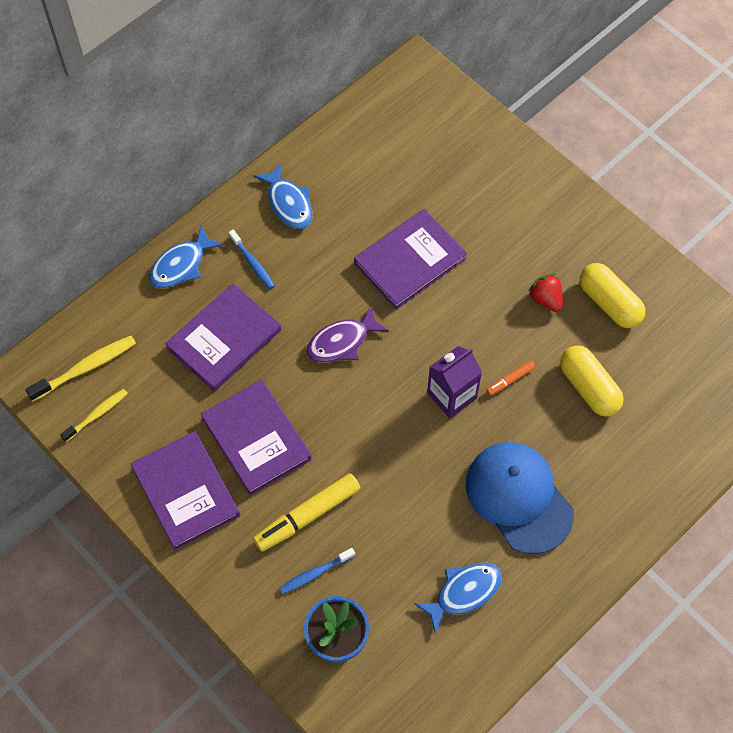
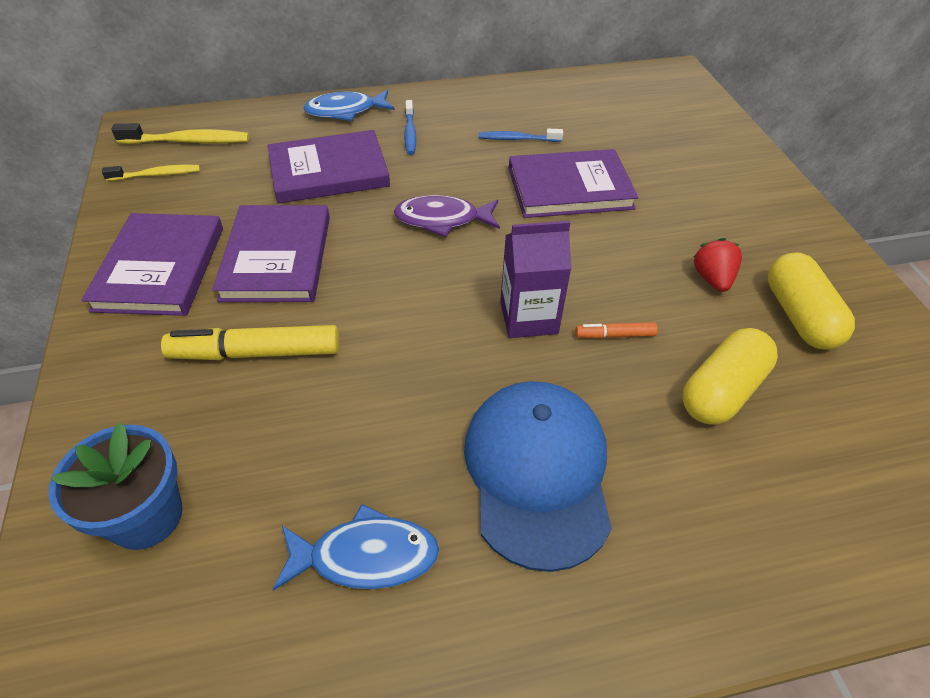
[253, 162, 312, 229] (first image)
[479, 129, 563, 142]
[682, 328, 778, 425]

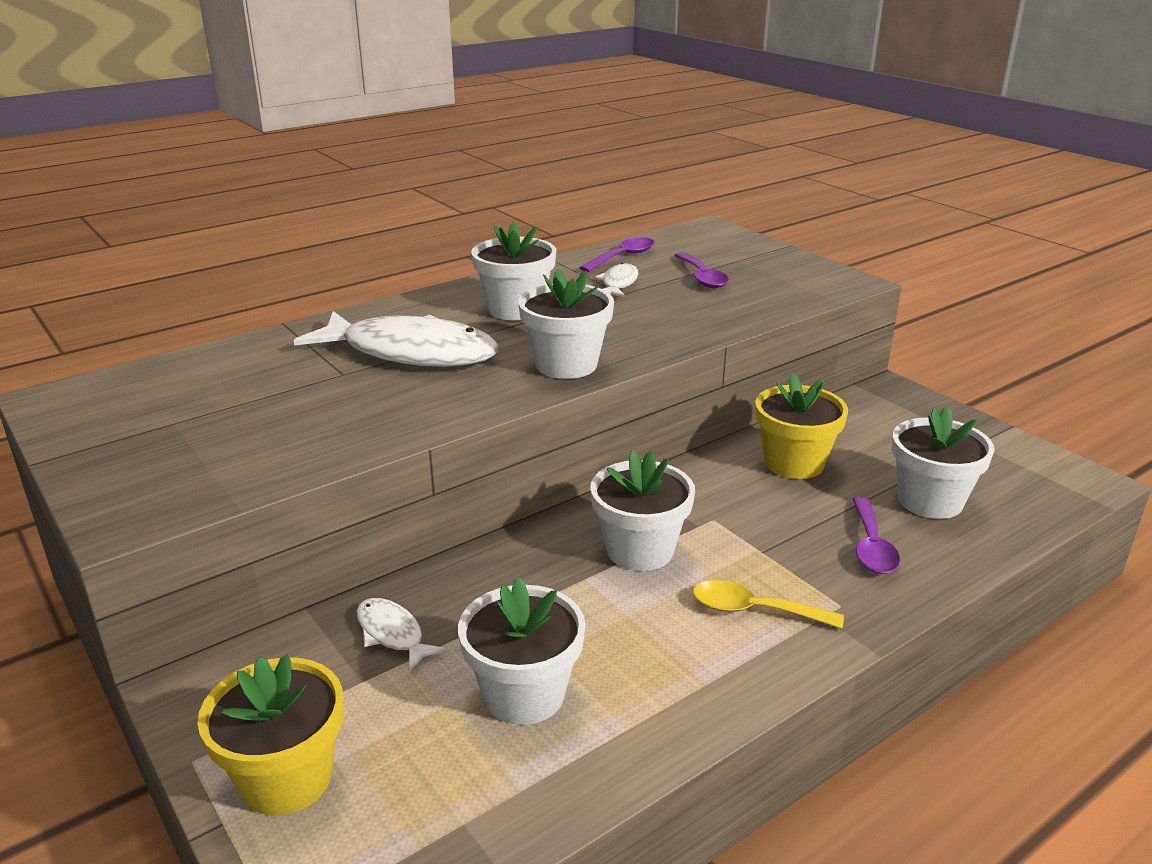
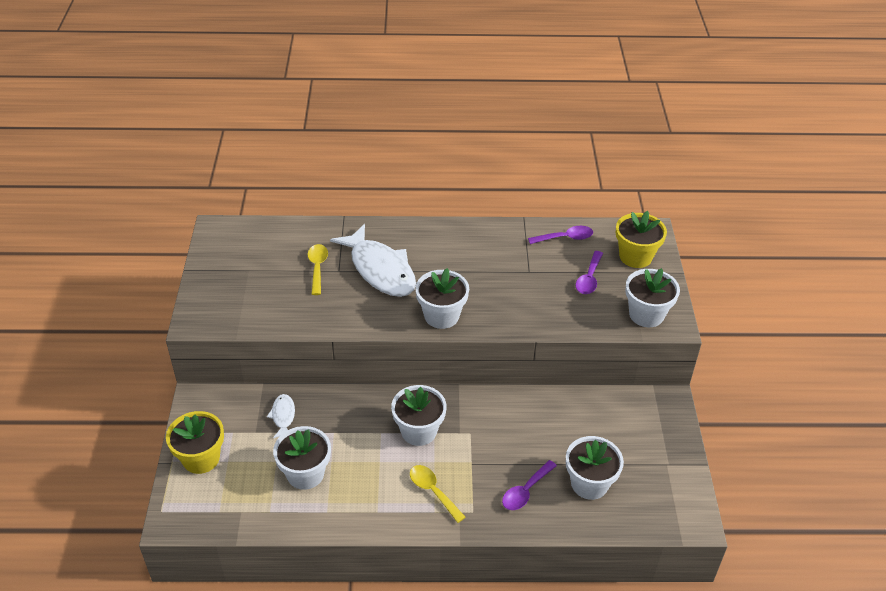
[625, 268, 680, 327]
[595, 263, 638, 297] (first image)
[616, 211, 667, 268]
[308, 244, 328, 295]

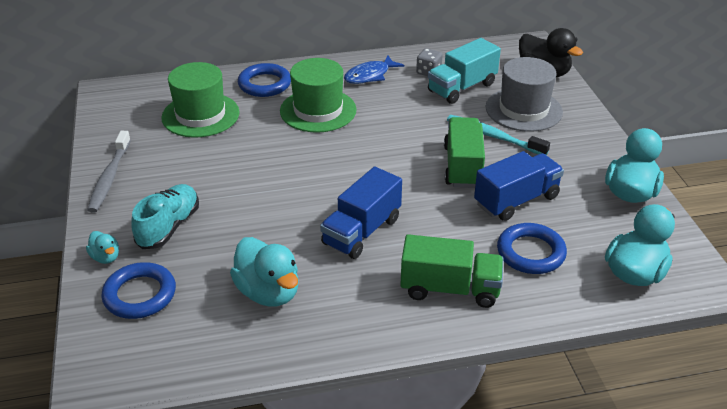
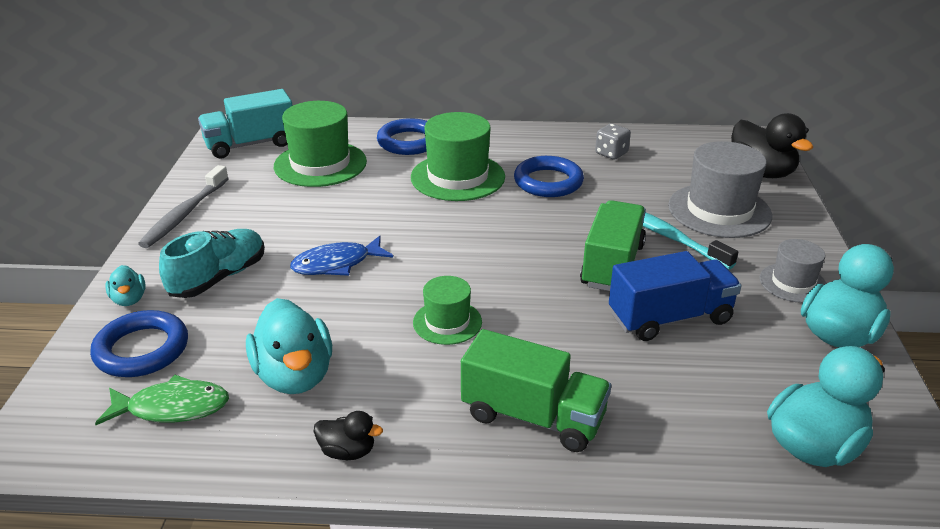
[413, 276, 482, 345]
[290, 236, 393, 276]
[198, 89, 293, 158]
[514, 156, 584, 197]
[95, 375, 229, 425]
[314, 411, 383, 460]
[759, 239, 827, 303]

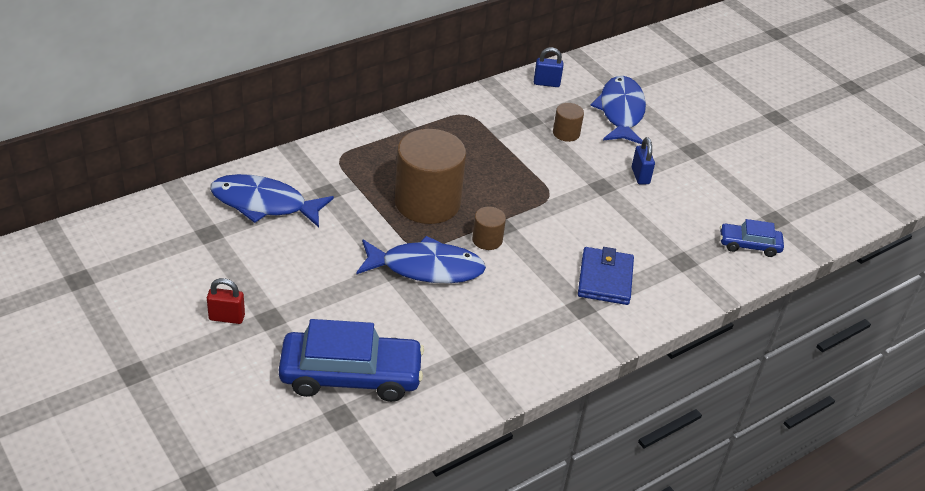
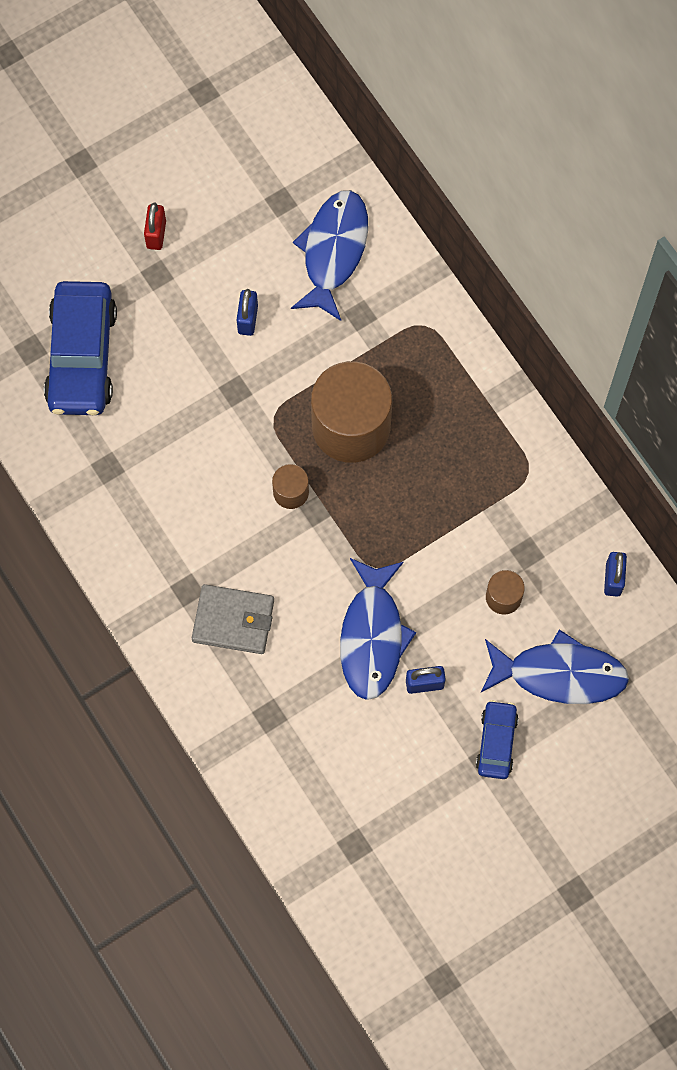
[340, 558, 416, 700]
[192, 584, 274, 654]
[476, 700, 519, 779]
[237, 289, 258, 336]

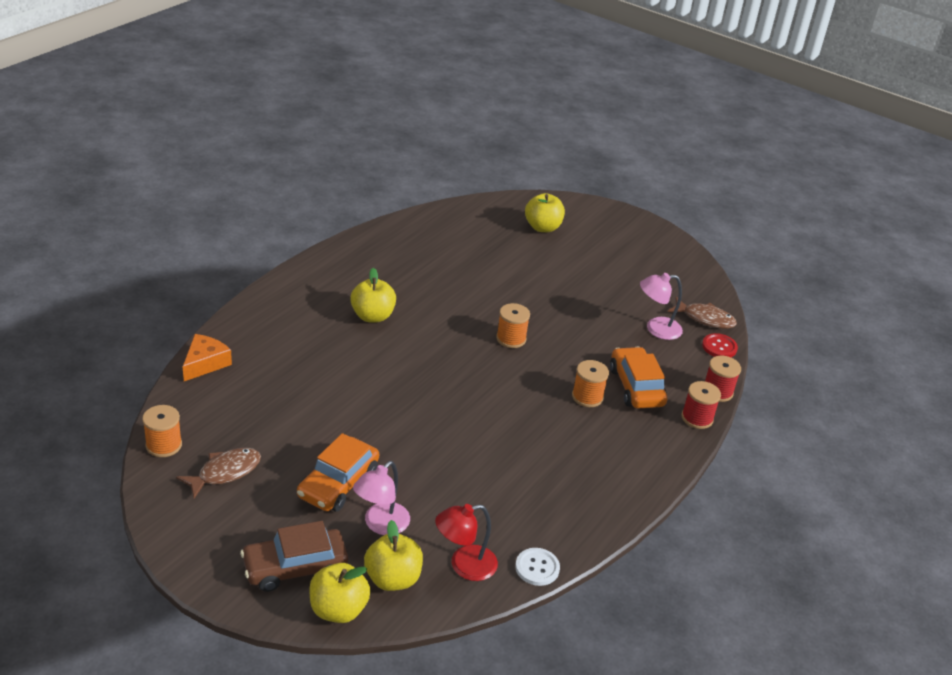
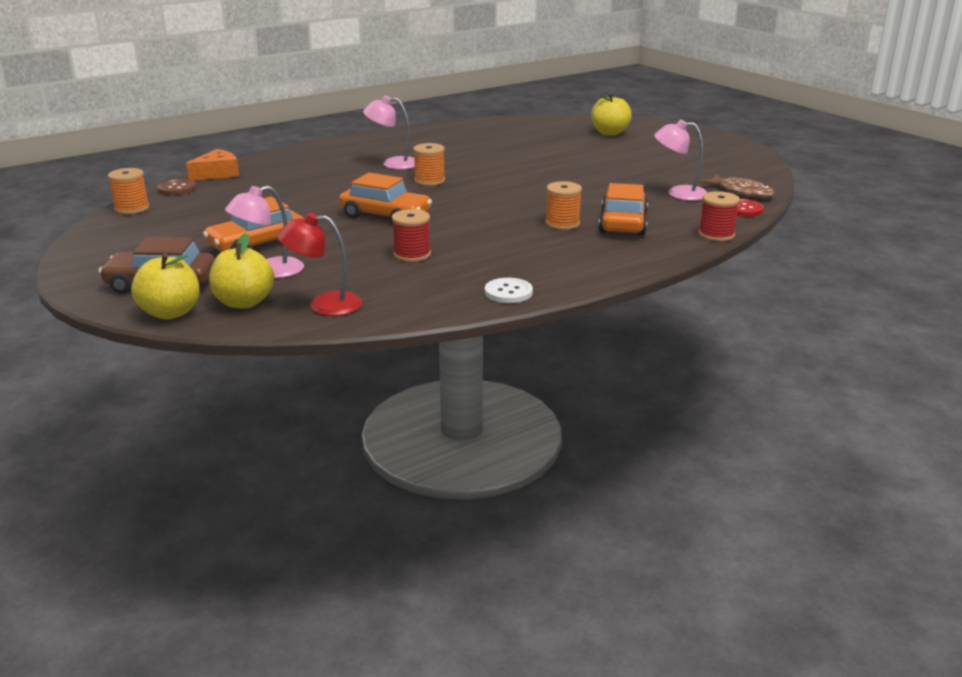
[176, 448, 261, 498] (first image)
[363, 96, 415, 170]
[413, 143, 445, 186]
[485, 278, 533, 303]
[392, 209, 431, 262]
[157, 179, 196, 195]
[339, 173, 432, 223]

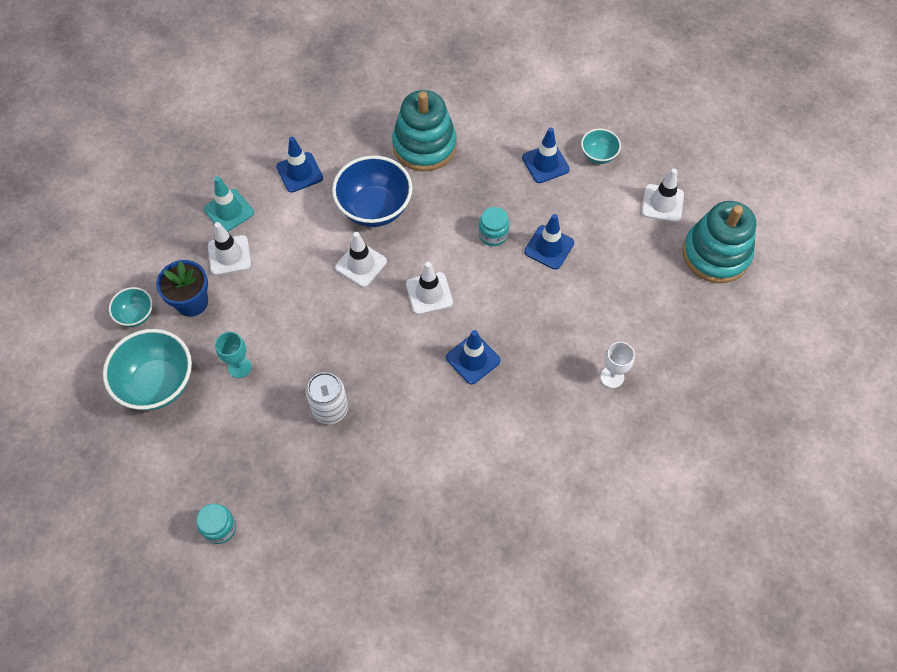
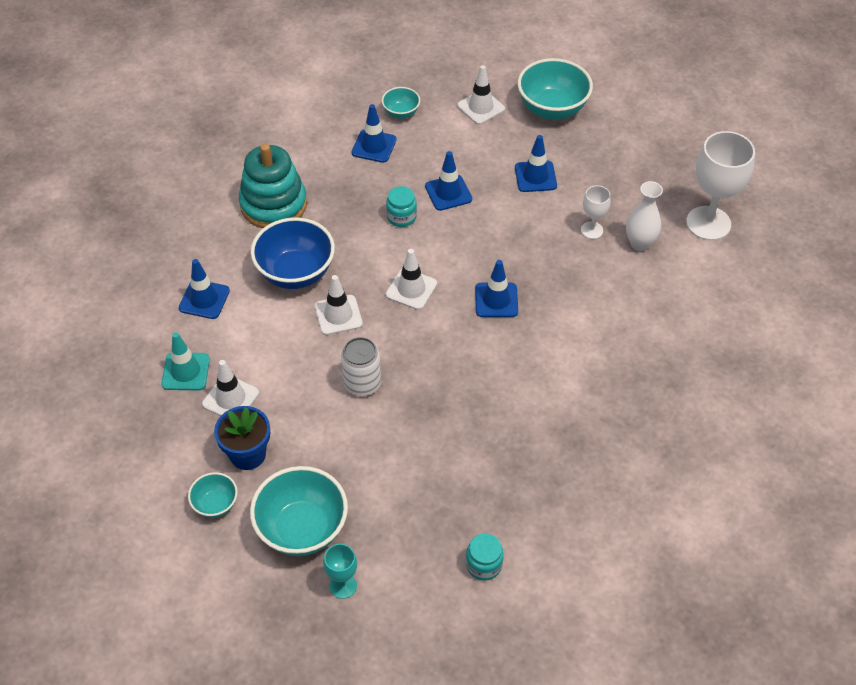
[323, 544, 357, 599]
[341, 337, 381, 396]
[517, 58, 593, 120]
[515, 135, 557, 192]
[626, 181, 663, 251]
[686, 131, 755, 240]

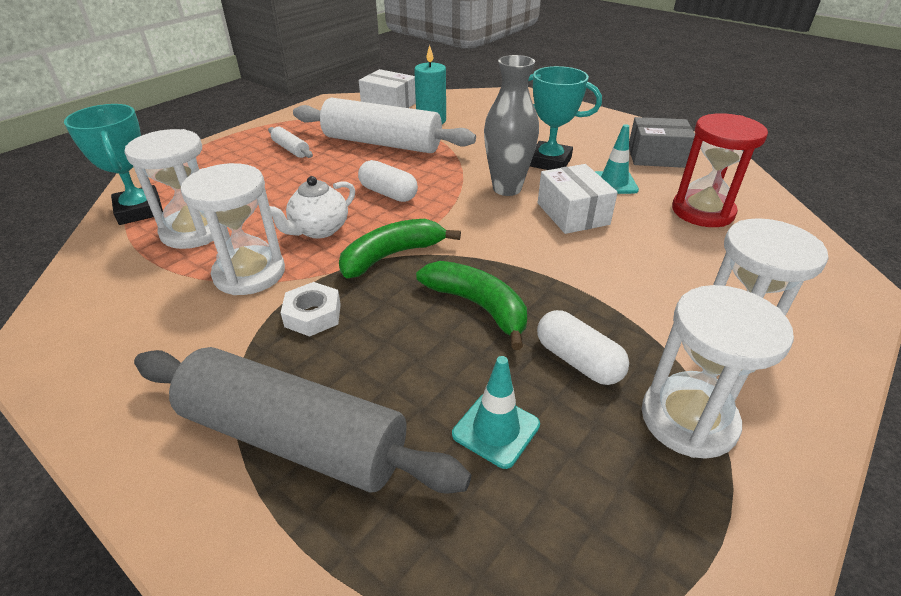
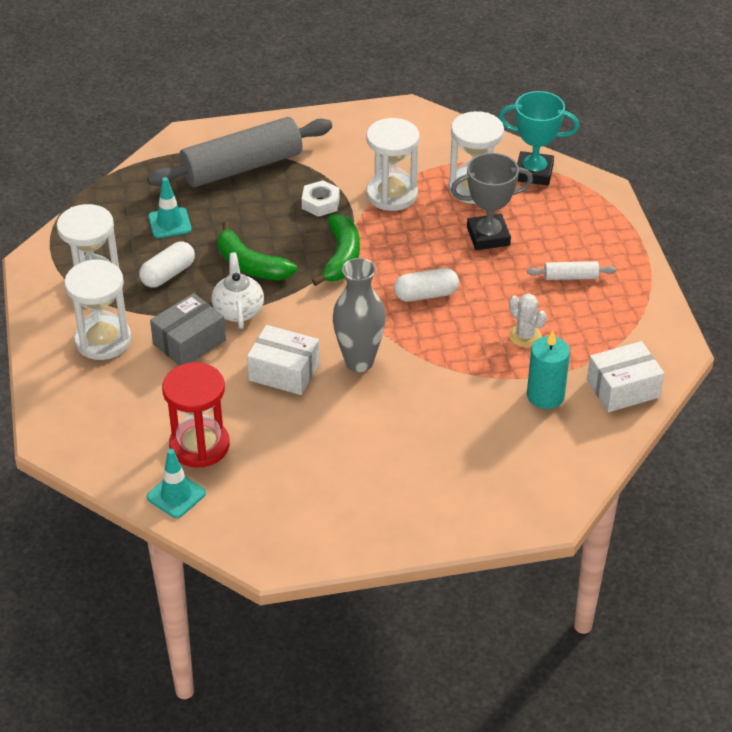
[211, 252, 264, 329]
[509, 294, 547, 347]
[218, 221, 297, 280]
[528, 66, 602, 170] (first image)
[139, 242, 195, 288]
[147, 449, 206, 518]
[150, 293, 226, 366]
[451, 153, 533, 250]

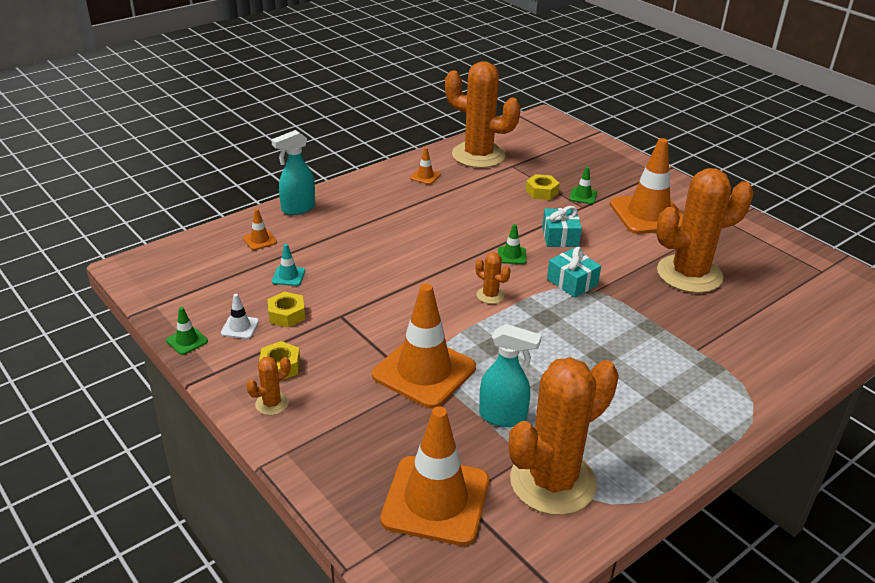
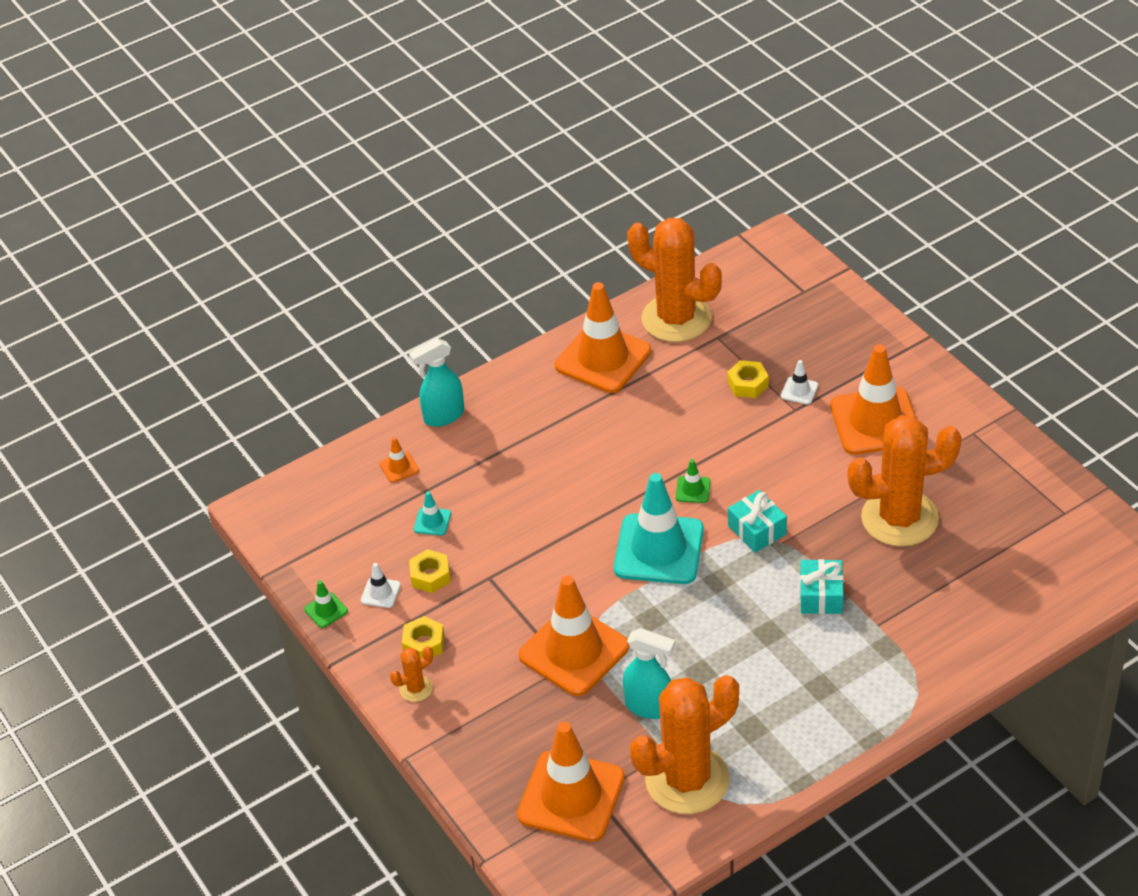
[555, 282, 651, 393]
[614, 473, 704, 584]
[800, 559, 844, 614]
[781, 360, 818, 405]

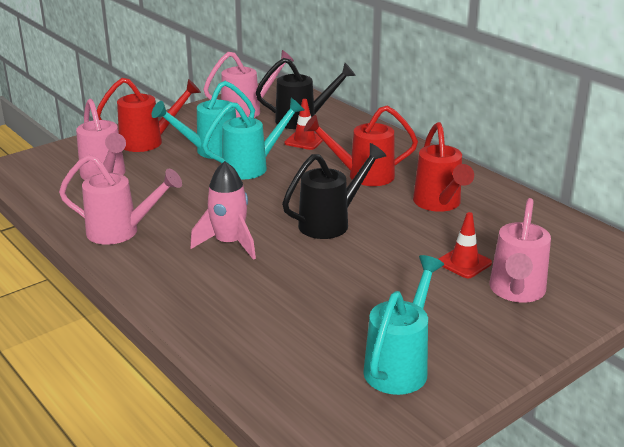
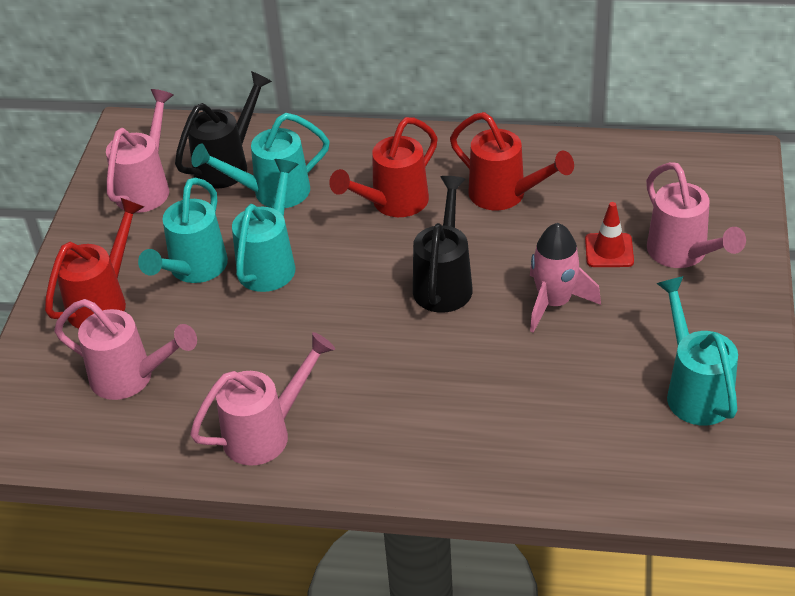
[530, 223, 601, 333]
[191, 113, 330, 208]

